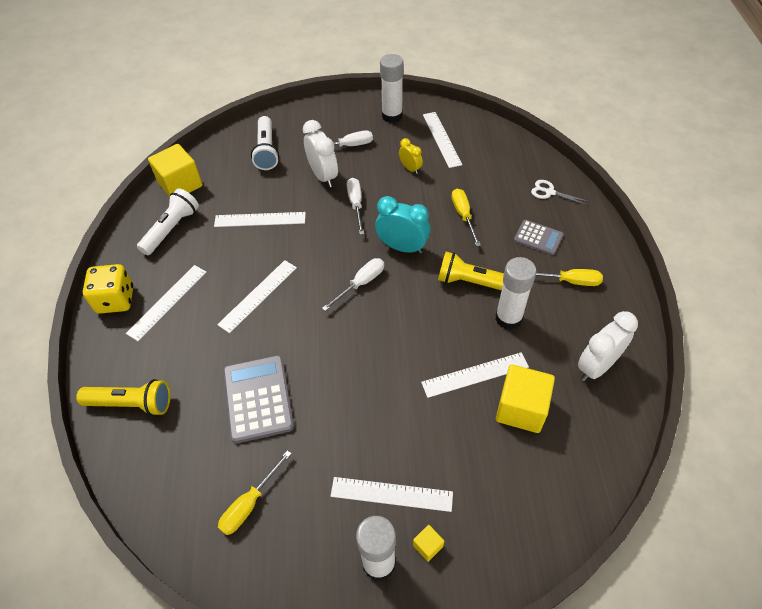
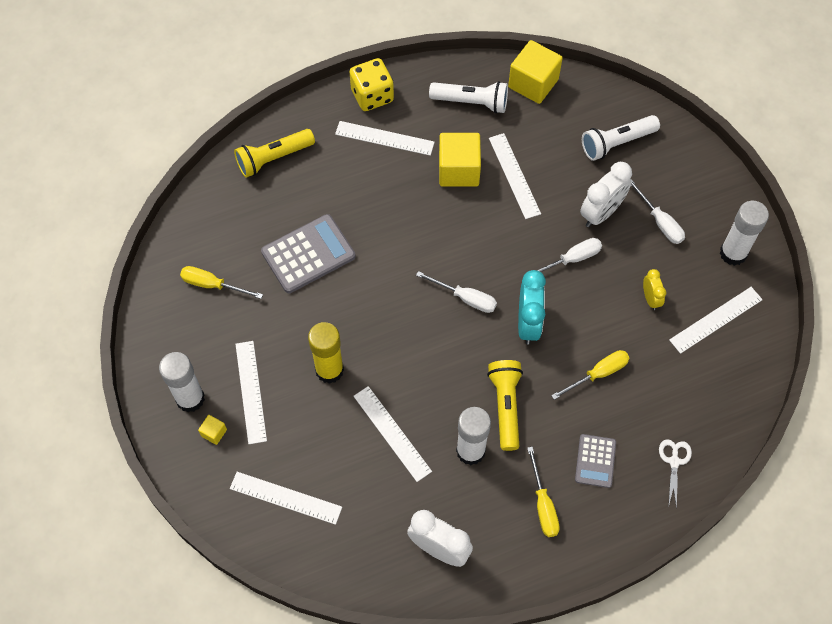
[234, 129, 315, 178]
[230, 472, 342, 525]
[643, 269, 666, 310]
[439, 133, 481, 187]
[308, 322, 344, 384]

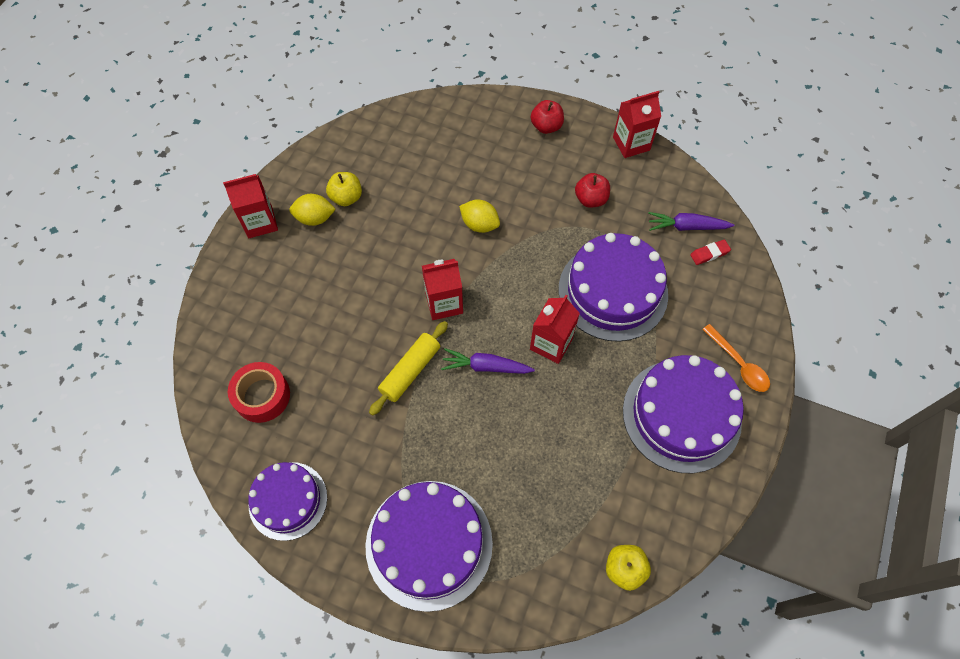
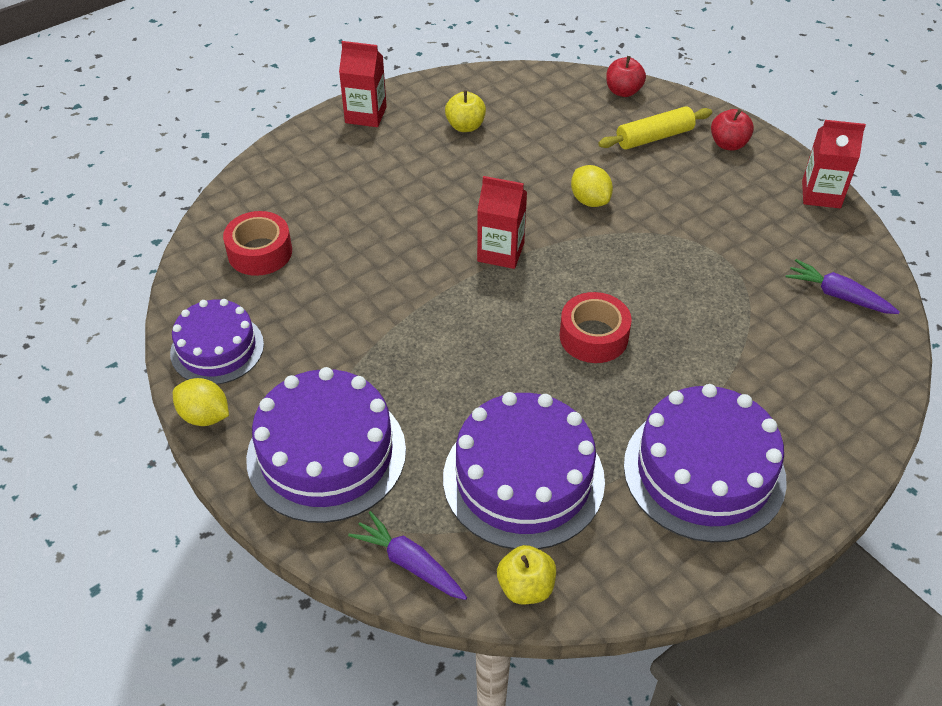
[173, 378, 229, 426]
[598, 106, 712, 149]
[348, 511, 467, 600]
[559, 292, 632, 363]
[443, 392, 605, 549]
[606, 56, 646, 97]
[690, 239, 731, 265] (first image)
[702, 324, 770, 392] (first image)

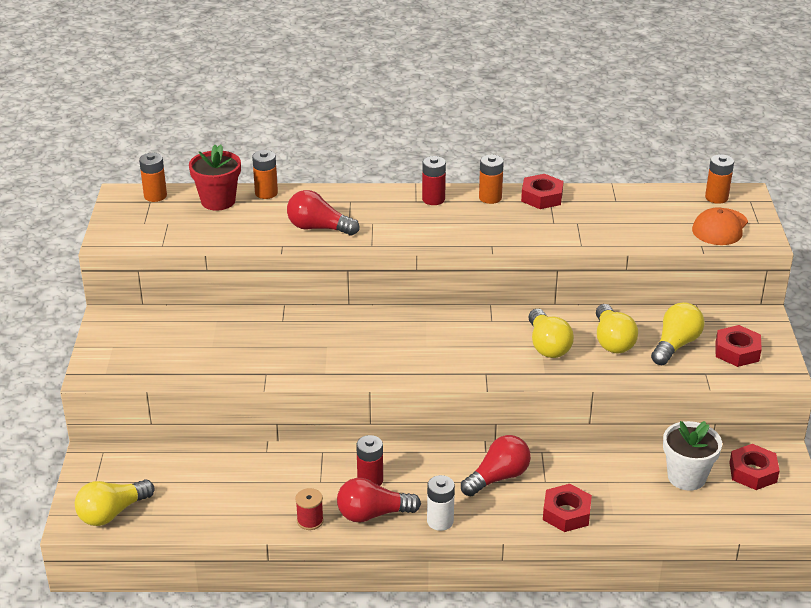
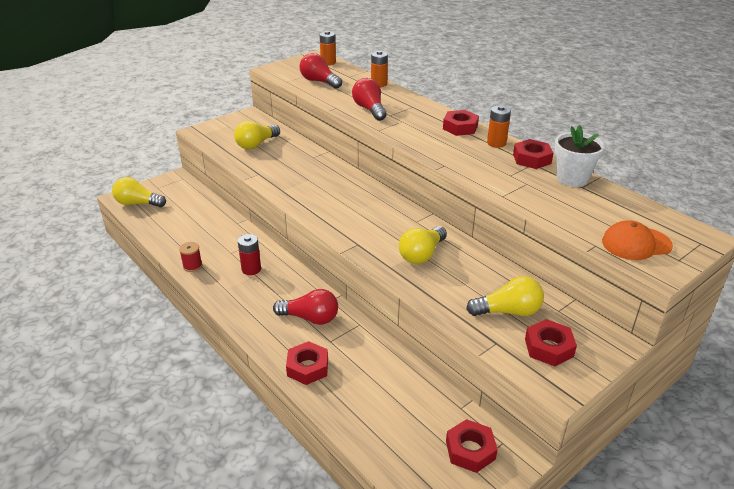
[189, 145, 241, 210] (first image)
[300, 53, 342, 89]
[443, 110, 479, 136]
[427, 475, 455, 531] (first image)
[234, 121, 280, 149]
[554, 125, 605, 187]
[705, 154, 734, 204] (first image)

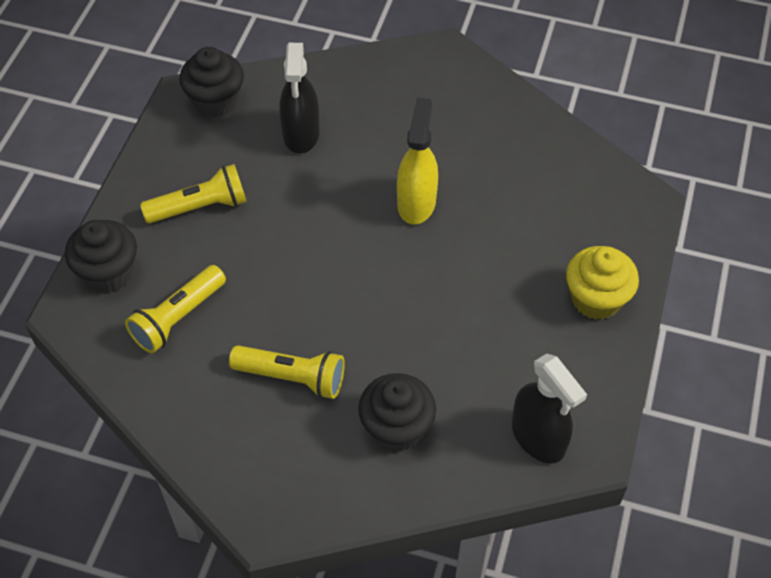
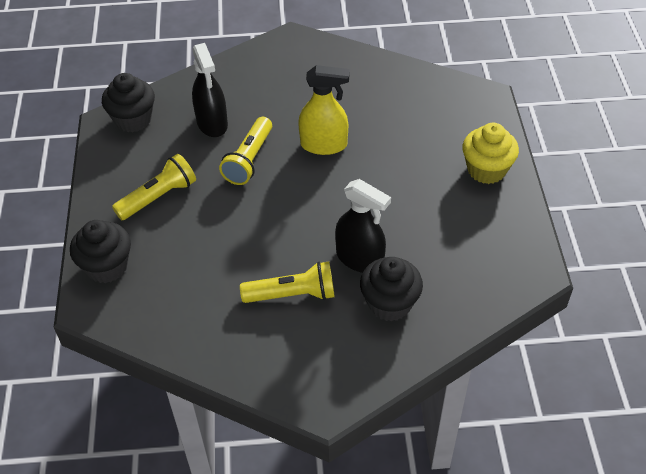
[219, 117, 272, 185]
[298, 65, 350, 155]
[335, 179, 391, 273]

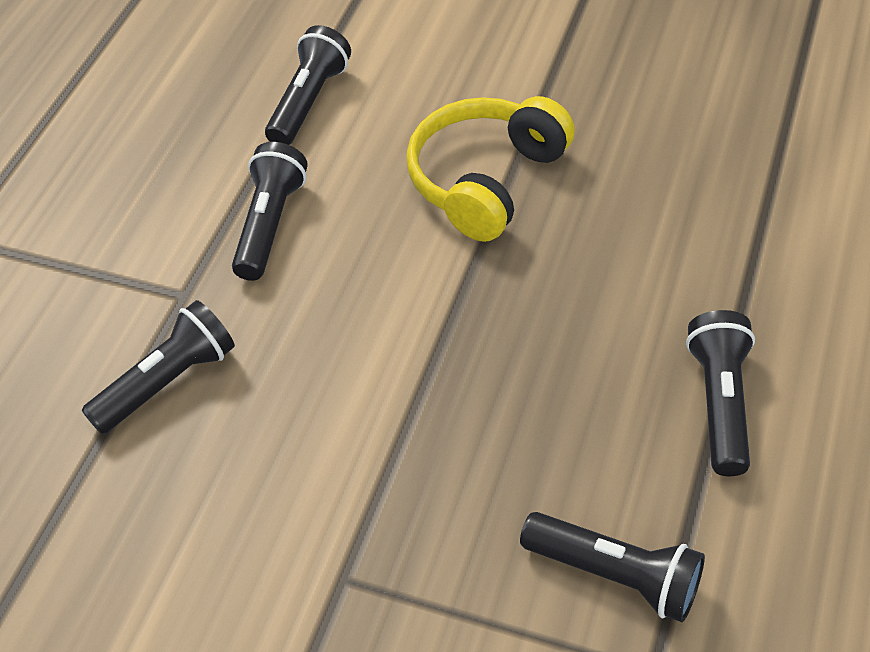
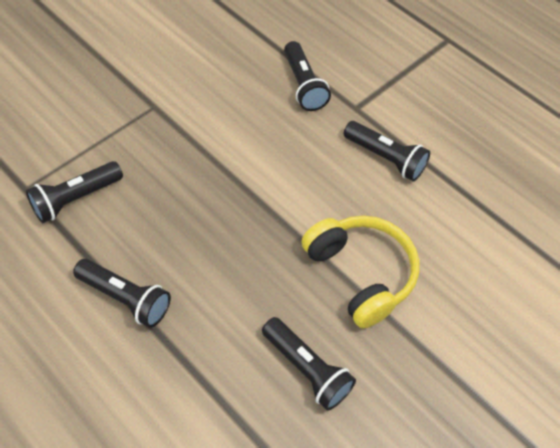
[262, 317, 356, 411]

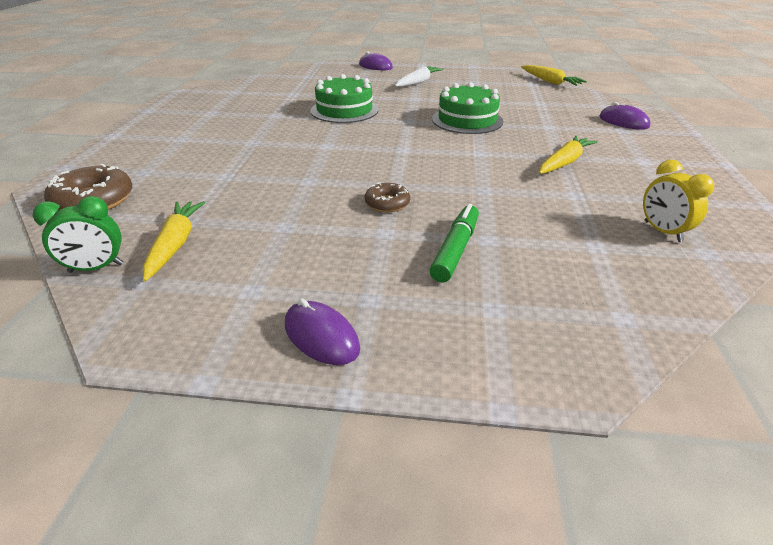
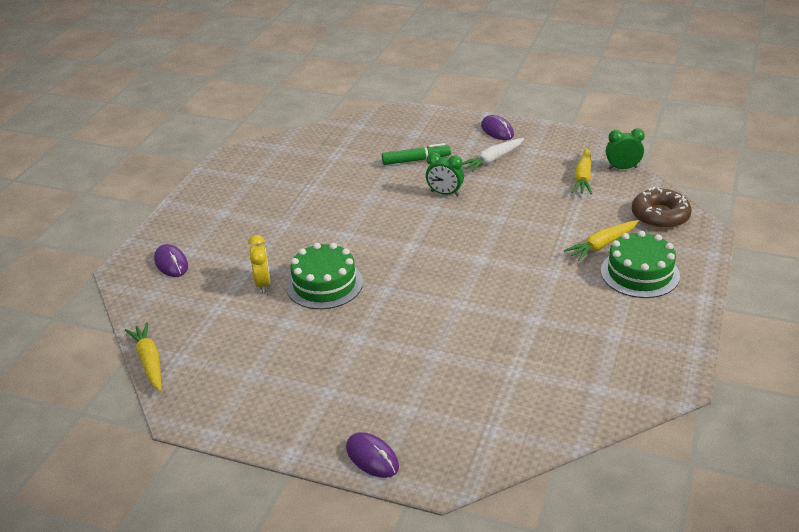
[601, 231, 680, 298]
[426, 152, 464, 196]
[462, 138, 524, 172]
[382, 143, 451, 165]
[564, 220, 638, 261]
[248, 235, 270, 293]

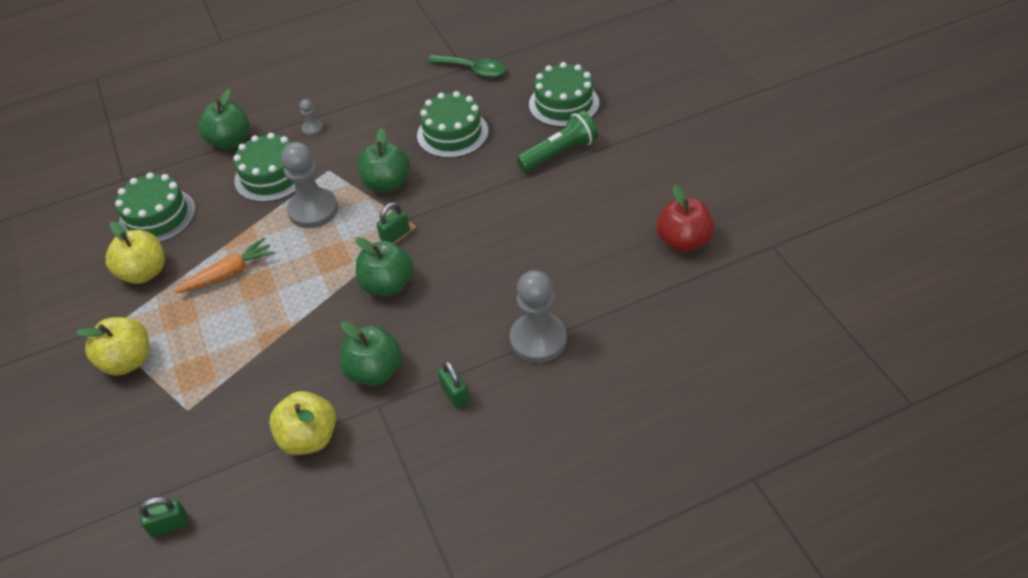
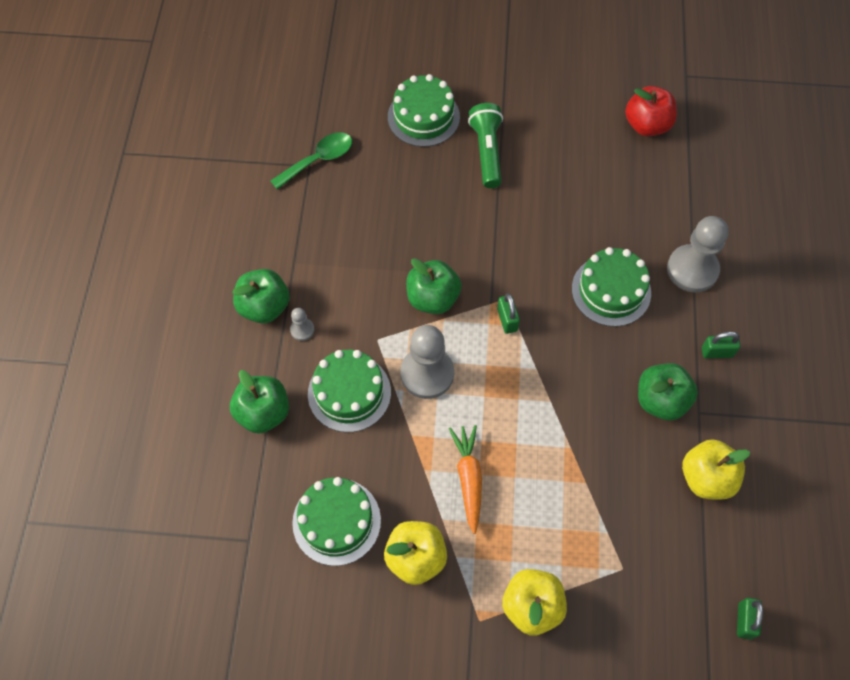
[233, 269, 290, 324]
[572, 247, 651, 327]

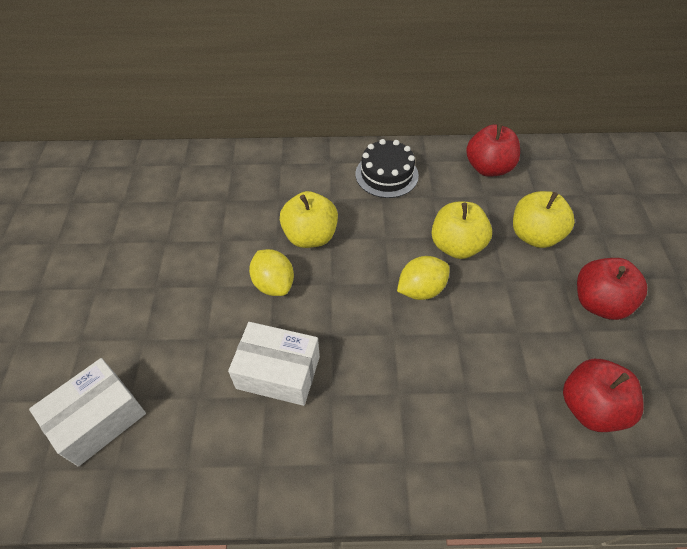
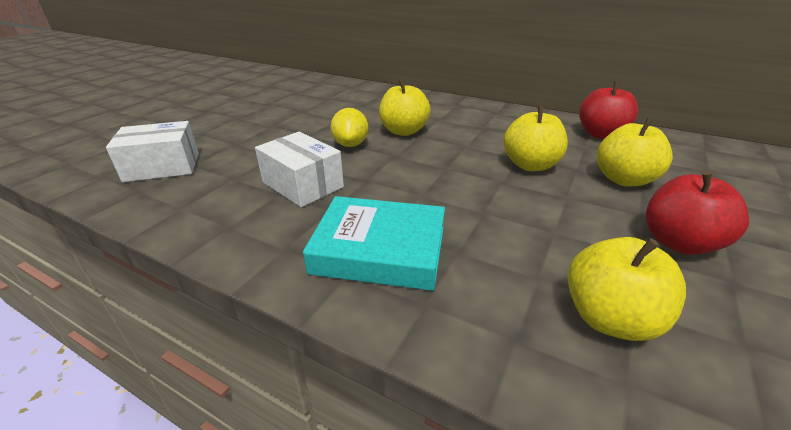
[355, 139, 419, 198] (first image)
[397, 256, 450, 300] (first image)
[568, 237, 686, 341]
[303, 196, 445, 291]

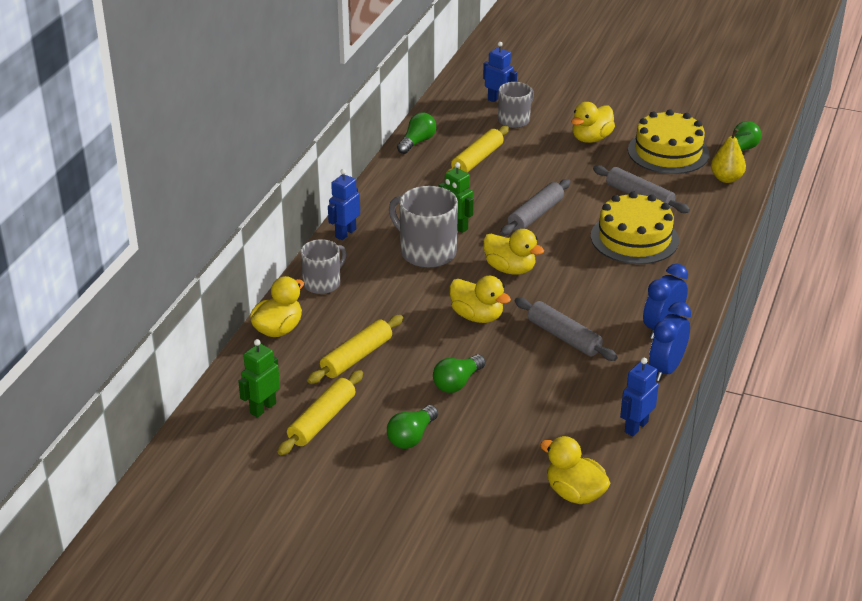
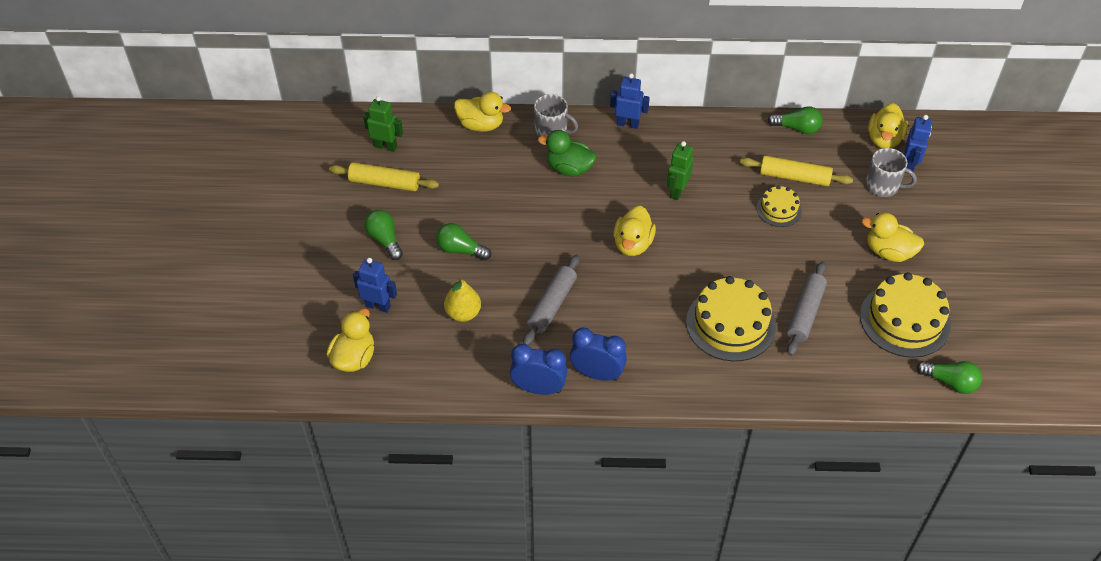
[307, 315, 403, 384] (first image)
[364, 210, 403, 260]
[389, 186, 458, 268] (first image)
[868, 103, 908, 148]
[500, 179, 571, 236] (first image)
[353, 258, 397, 313]
[444, 277, 481, 322]
[538, 130, 597, 176]
[756, 185, 802, 227]

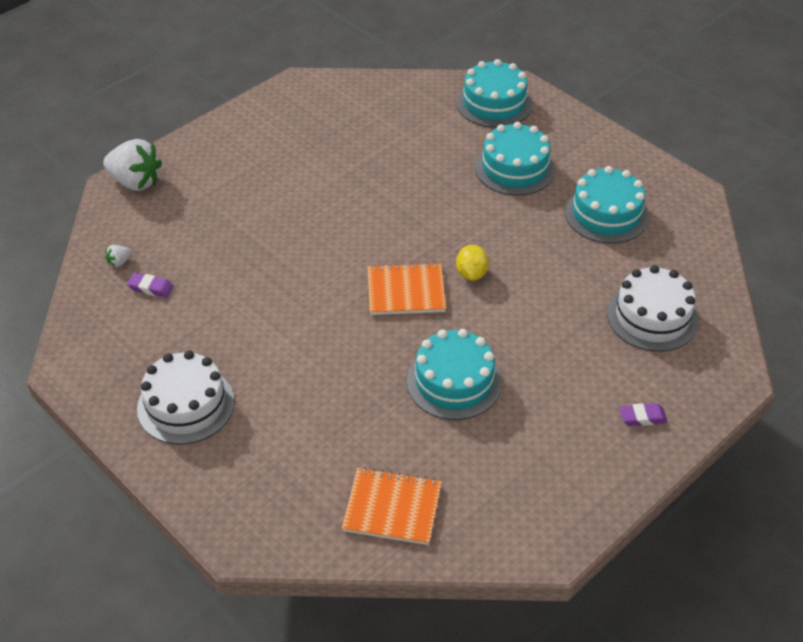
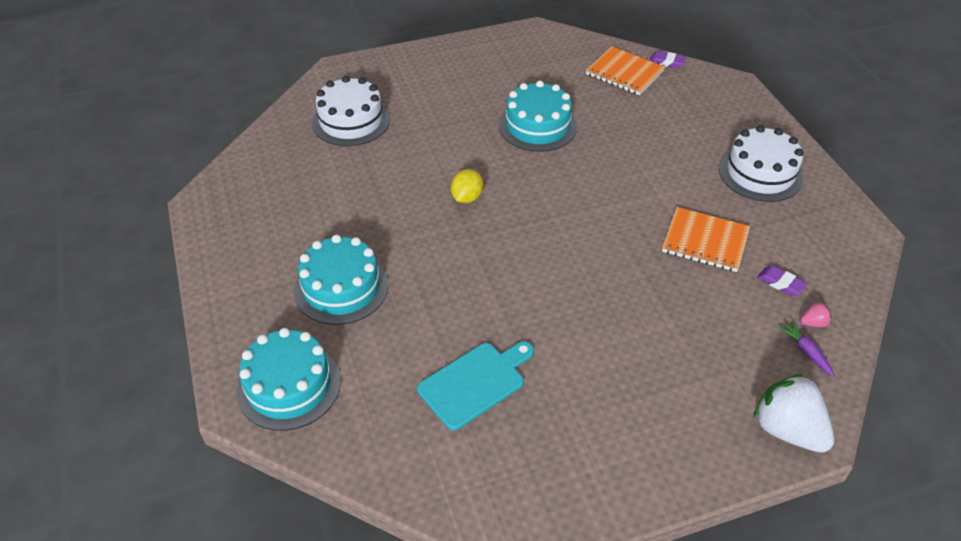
[800, 301, 832, 327]
[662, 207, 750, 272]
[565, 166, 649, 244] (first image)
[649, 51, 686, 68]
[417, 341, 534, 430]
[778, 320, 834, 376]

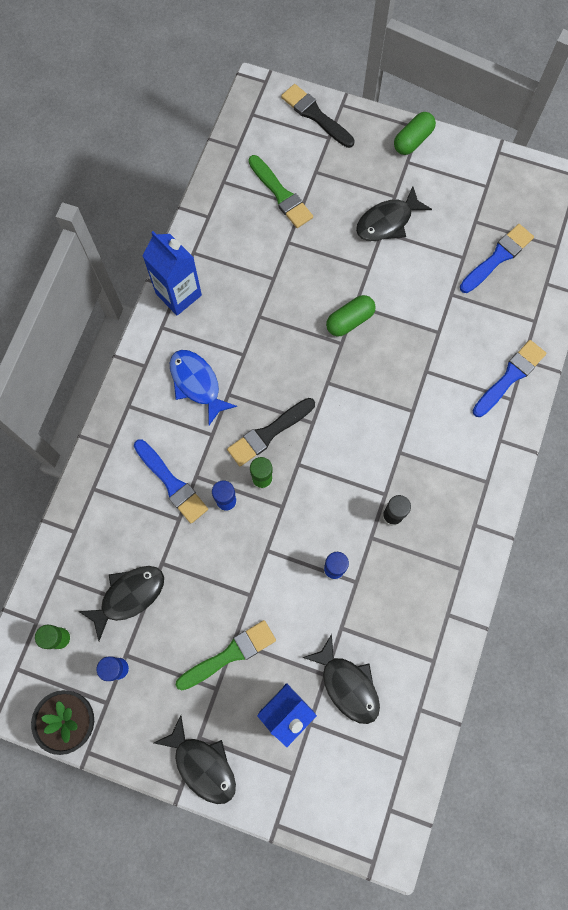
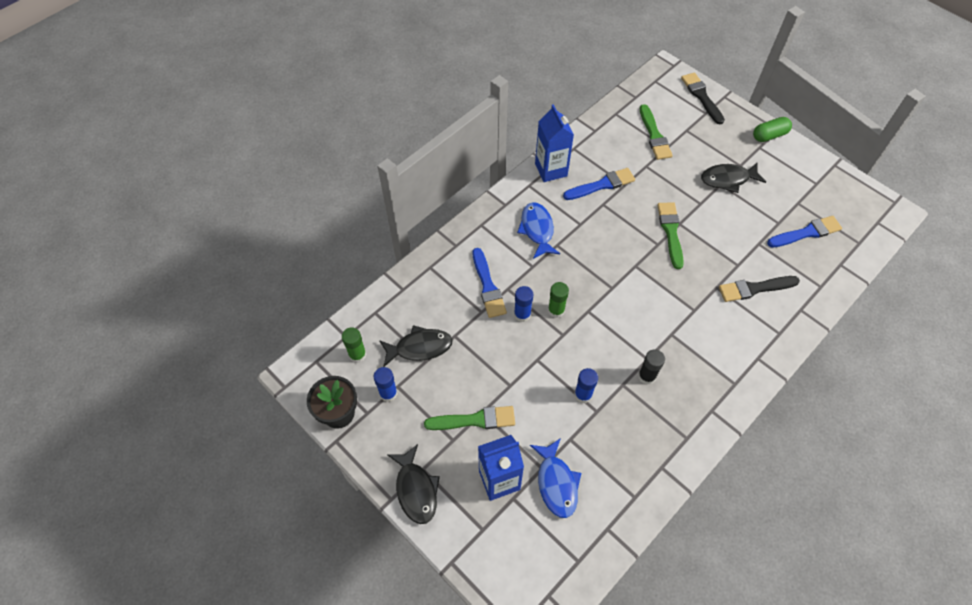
[719, 276, 800, 302]
[530, 438, 581, 518]
[657, 202, 684, 269]
[563, 168, 635, 200]

